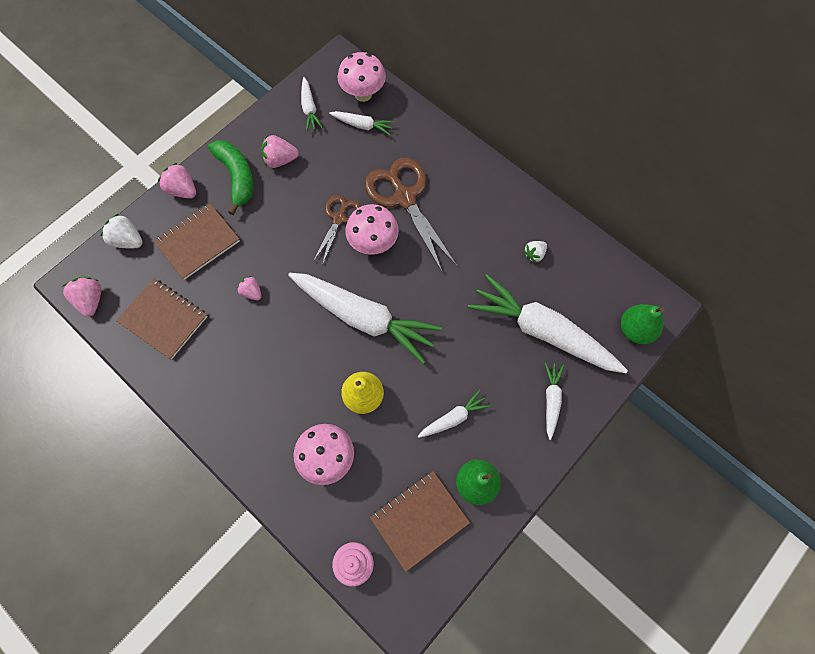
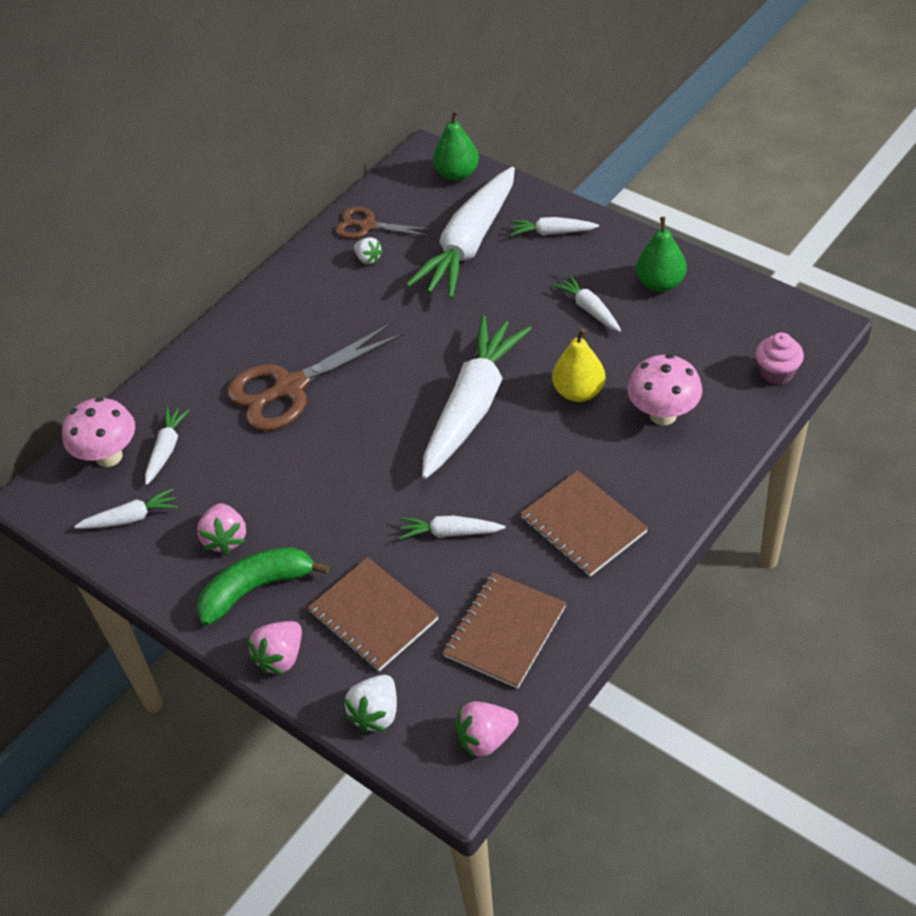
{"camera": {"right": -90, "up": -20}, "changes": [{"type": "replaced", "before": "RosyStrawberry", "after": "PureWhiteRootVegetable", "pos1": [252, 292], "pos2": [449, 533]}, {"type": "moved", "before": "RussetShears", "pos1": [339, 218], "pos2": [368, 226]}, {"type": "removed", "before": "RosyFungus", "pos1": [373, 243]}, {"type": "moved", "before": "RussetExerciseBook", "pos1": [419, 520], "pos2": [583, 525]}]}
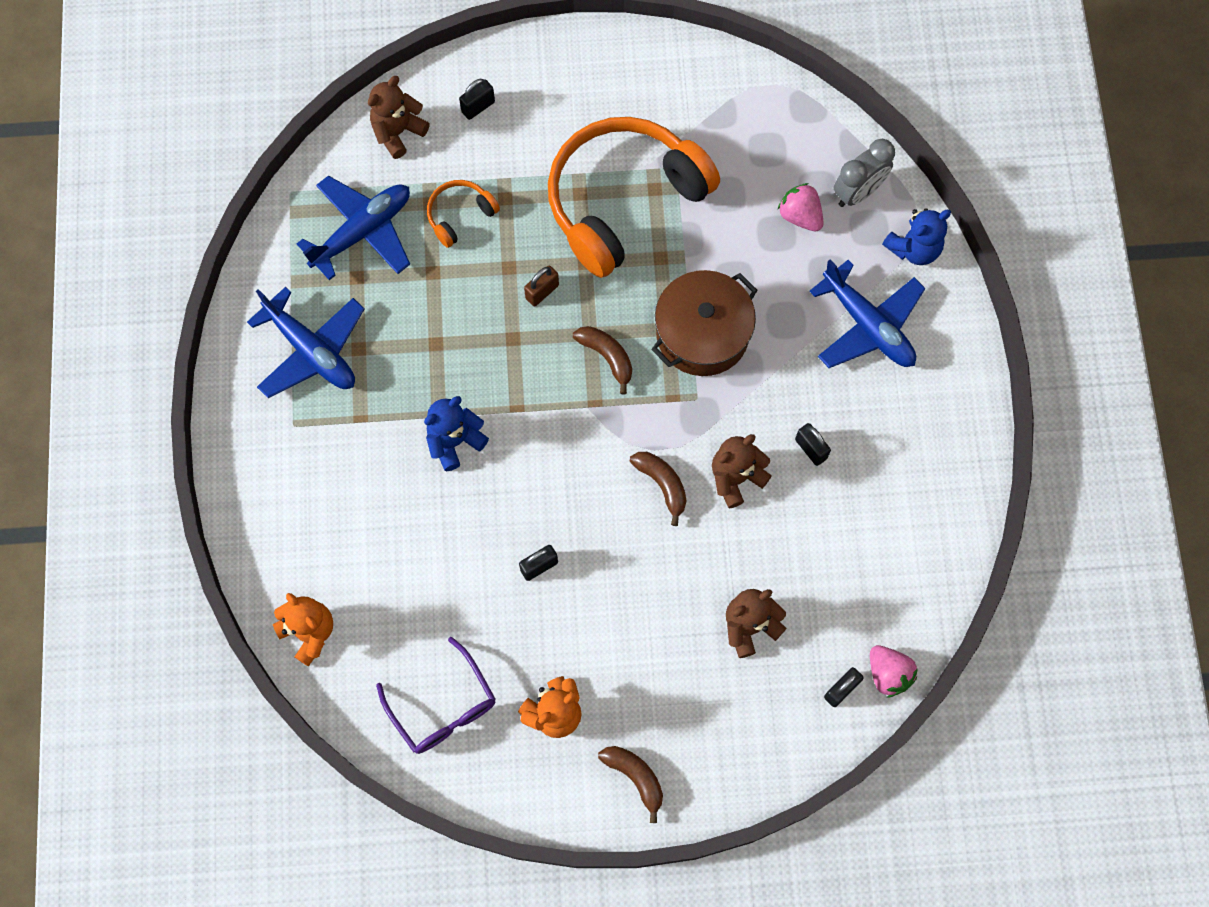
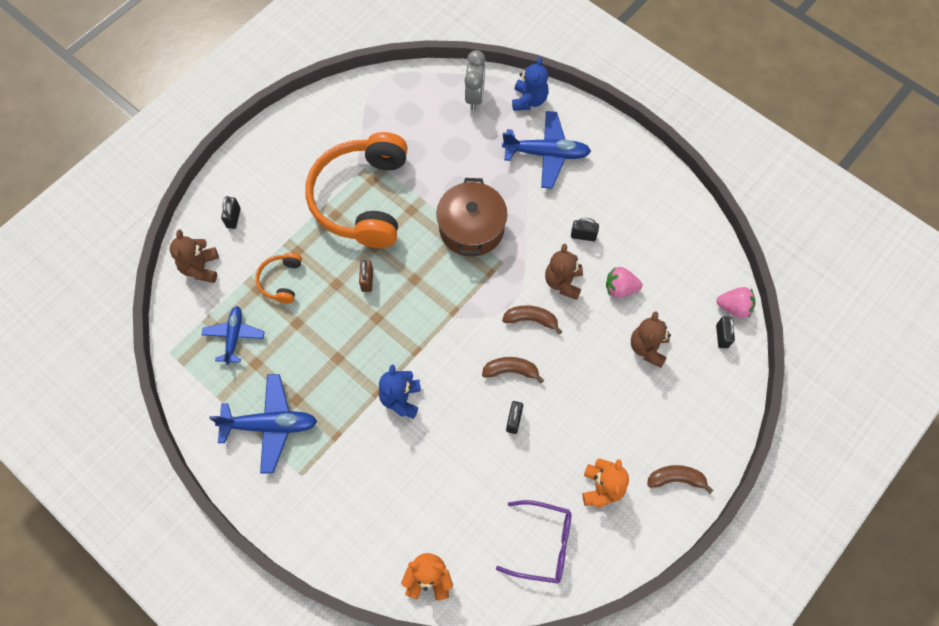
{"camera": {"right": -45, "up": -5}, "changes": [{"type": "resized", "before": "RoyalBluePlane", "pos1": [362, 231], "pos2": [234, 336], "scale": 0.64}, {"type": "moved", "before": "RussetBanana", "pos1": [607, 357], "pos2": [511, 370]}, {"type": "moved", "before": "RosyStrawberry", "pos1": [800, 216], "pos2": [620, 288]}]}
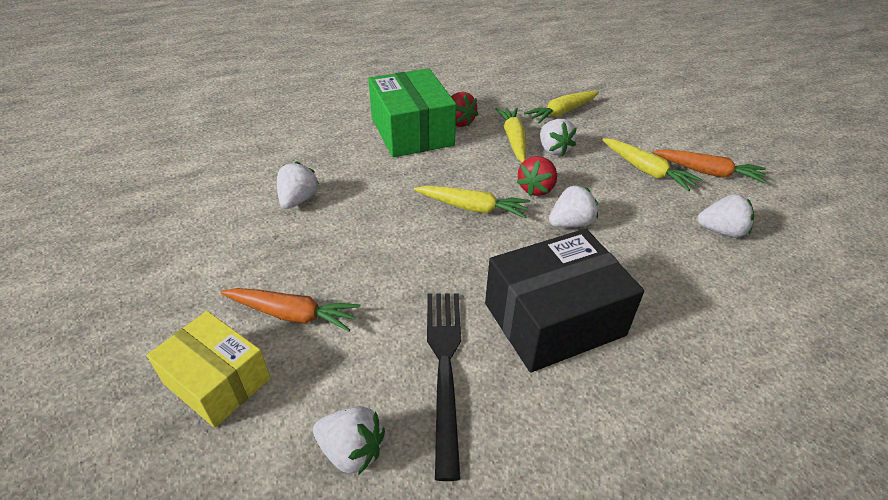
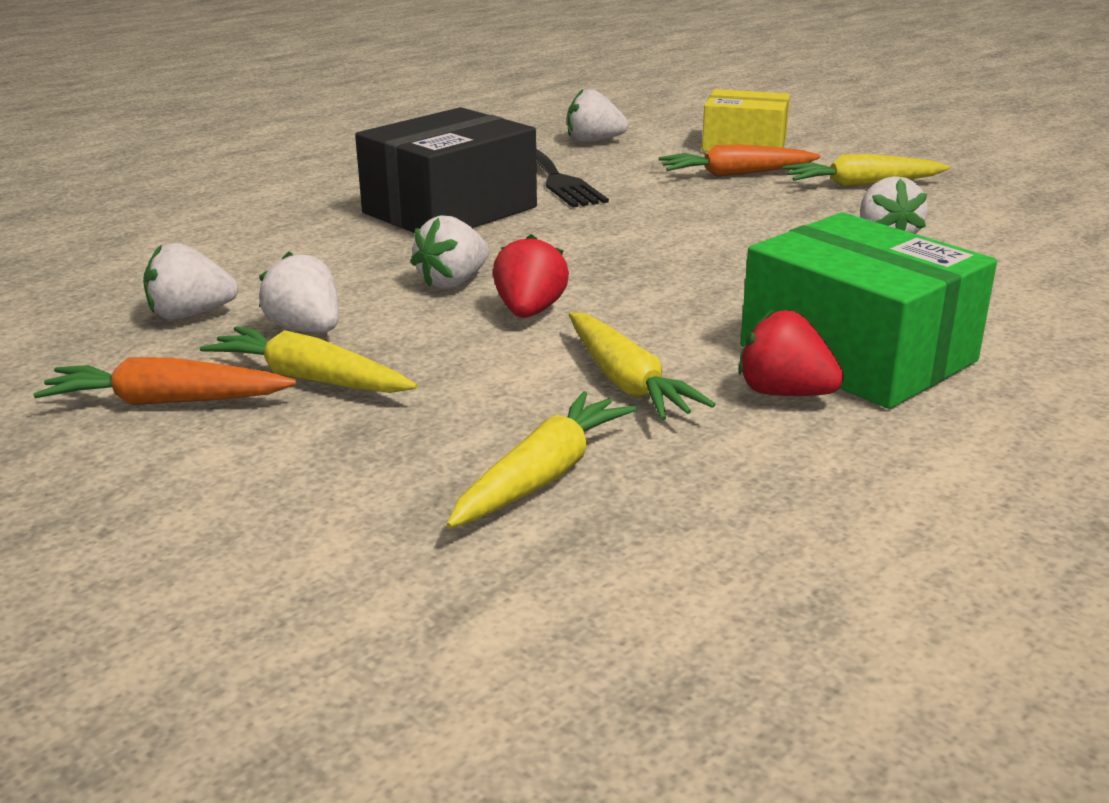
{"camera": {"right": 160, "up": -15}, "changes": [{"type": "moved", "before": "GoldenRootVegetable", "pos1": [472, 208], "pos2": [862, 184]}, {"type": "moved", "before": "PureWhiteStrawberry", "pos1": [553, 149], "pos2": [306, 329]}]}
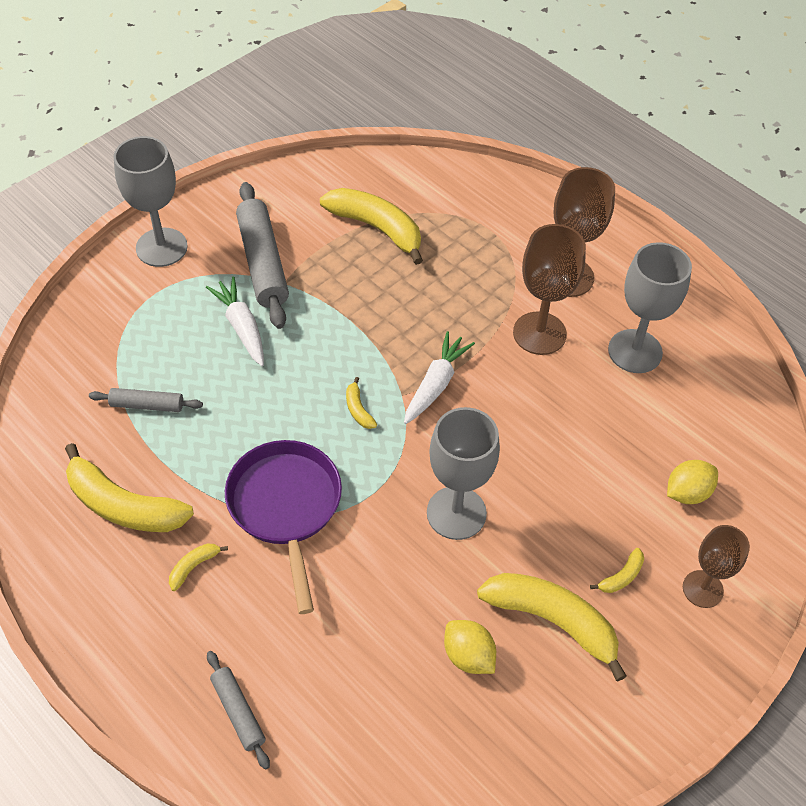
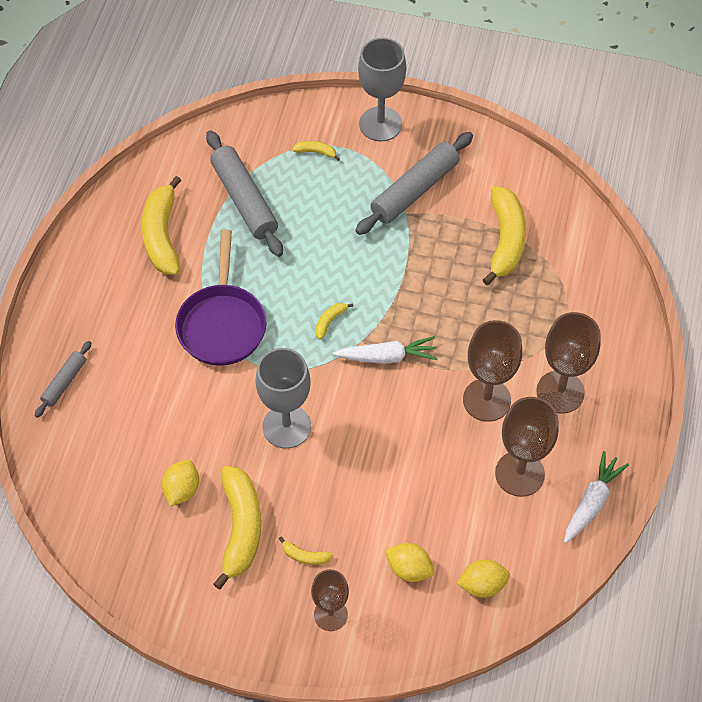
{"camera": {"right": 60, "up": 5}, "changes": [{"type": "resized", "before": "GreyPastryRoller", "pos1": [147, 405], "pos2": [244, 200], "scale": 1.87}, {"type": "moved", "before": "GoldenBanana", "pos1": [193, 567], "pos2": [316, 152]}, {"type": "moved", "before": "PureWhiteRootVegetable", "pos1": [241, 326], "pos2": [592, 501]}, {"type": "turned", "before": "RoyalPurplePan", "pos1": [286, 507], "pos2": [222, 324], "turn": 135}, {"type": "recoloured", "before": "GreyChalice", "after": "RussetChalice", "pos1": [635, 351], "pos2": [519, 474]}, {"type": "added", "after": "GoldenLemon", "pos2": [482, 585]}]}
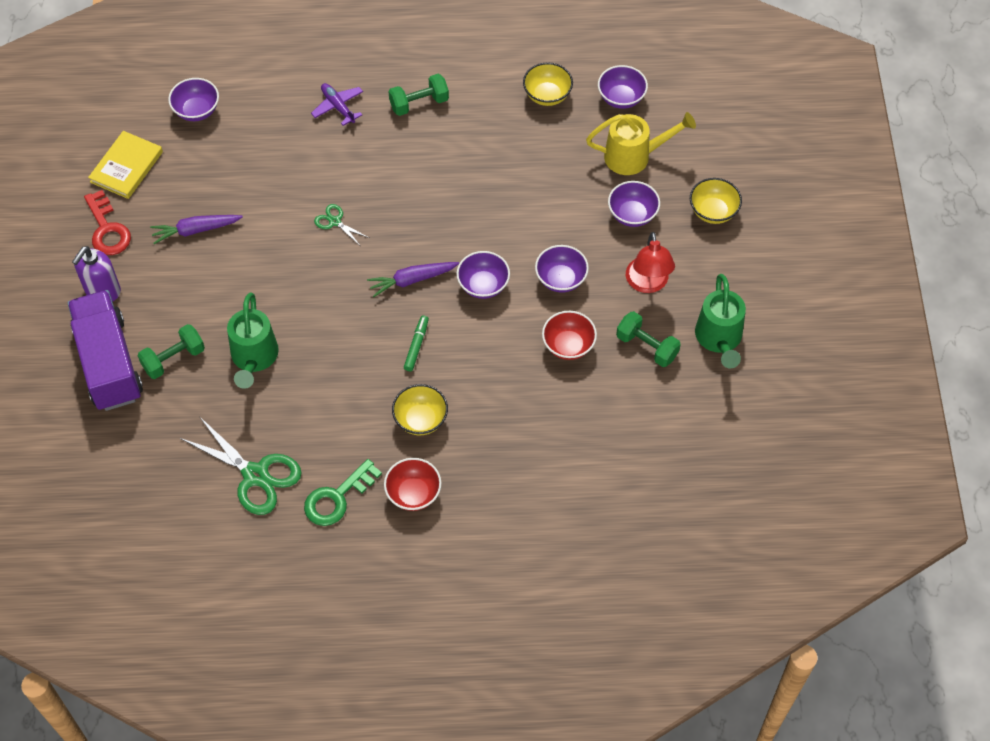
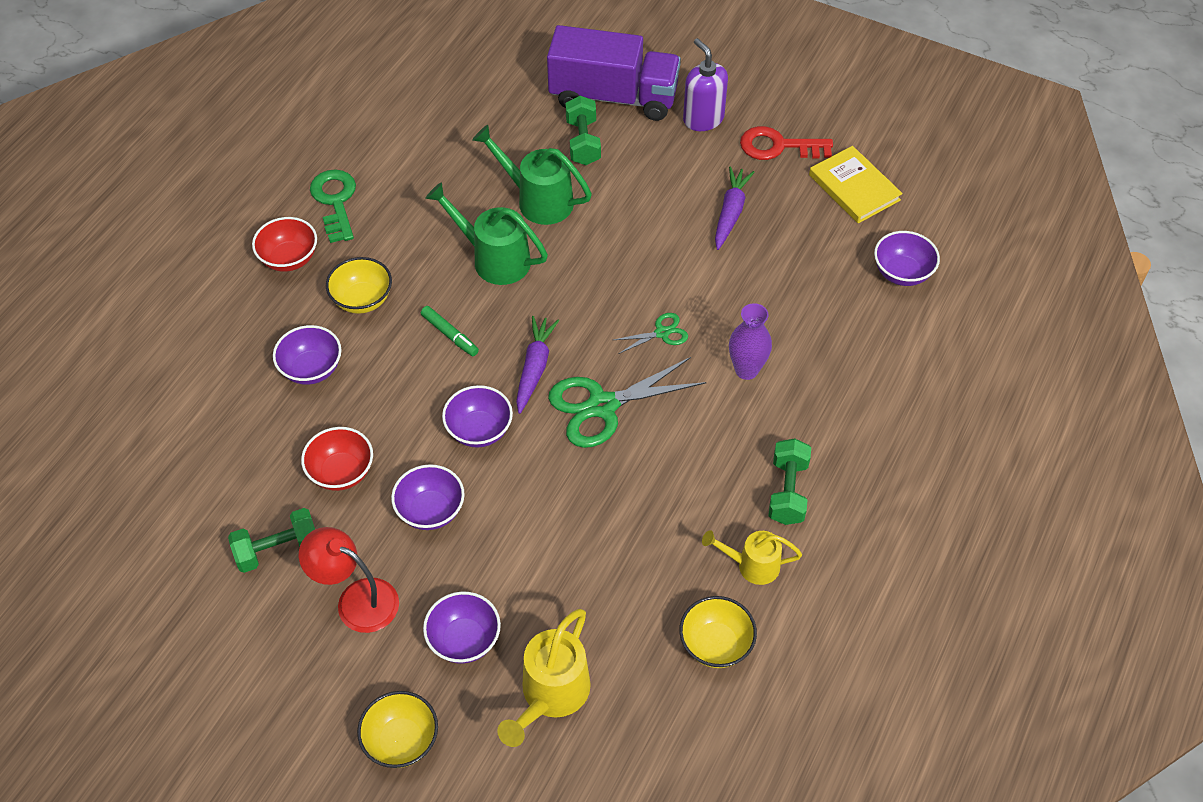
{"camera": {"right": 120, "up": -5}, "changes": [{"type": "moved", "before": "GreenShears", "pos1": [255, 475], "pos2": [603, 406]}, {"type": "removed", "before": "RoyalPurplePlane", "pos1": [338, 107]}, {"type": "moved", "before": "RoyalPurpleDeepDish", "pos1": [621, 98], "pos2": [311, 369]}, {"type": "moved", "before": "GreenWateringCan", "pos1": [719, 339], "pos2": [494, 258]}, {"type": "added", "after": "GoldenWateringCan", "pos2": [751, 565]}, {"type": "added", "after": "RoyalPurpleFlowerVase", "pos2": [746, 370]}]}
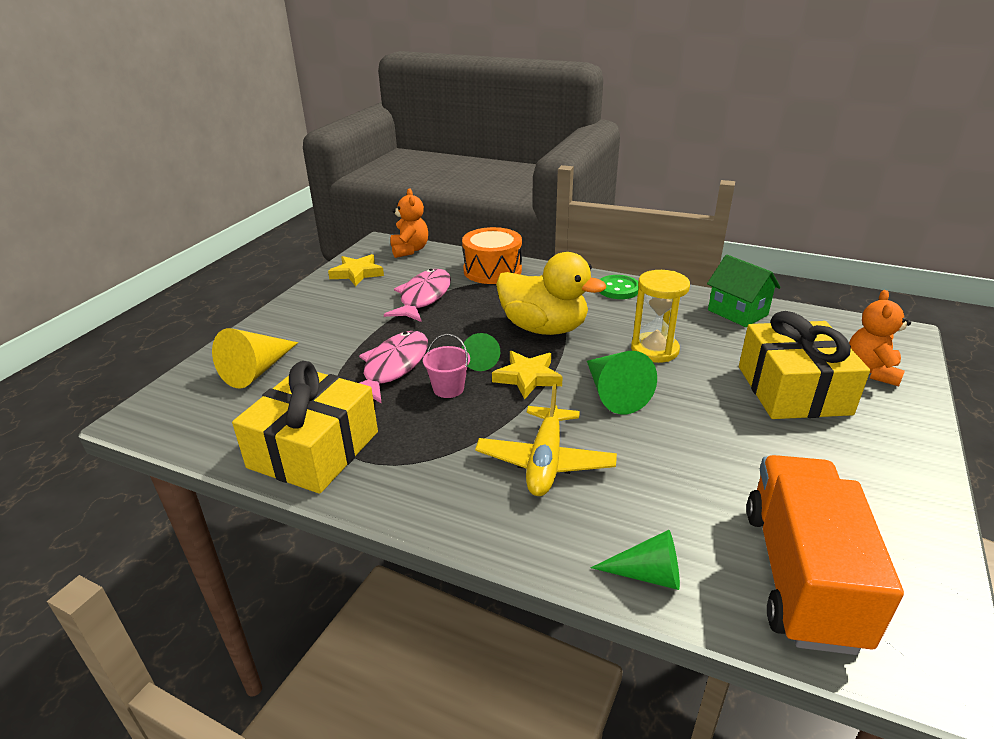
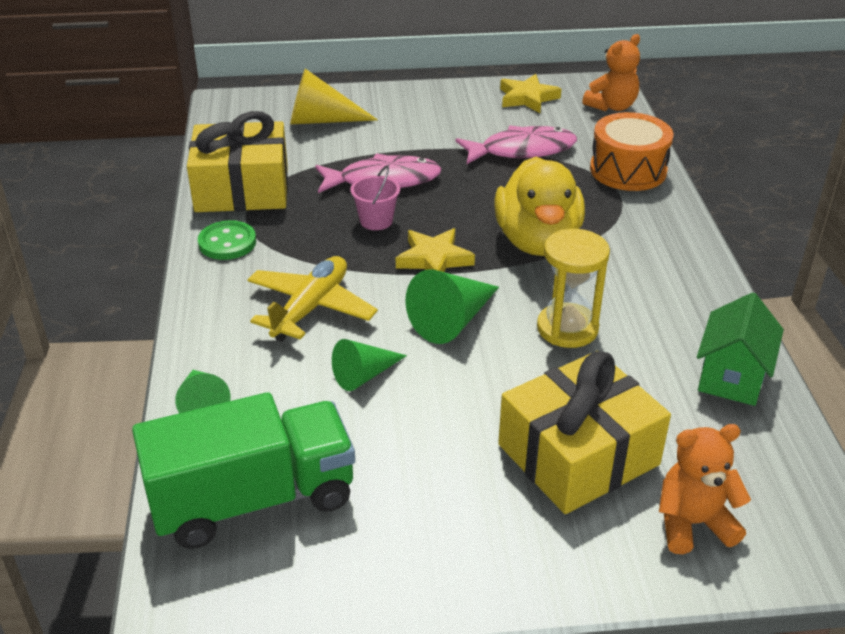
{"camera": {"right": 60, "up": 5}, "changes": [{"type": "moved", "before": "GreenConeShape", "pos1": [480, 359], "pos2": [364, 375]}, {"type": "turned", "before": "GoldenPlane", "pos1": [545, 461], "pos2": [311, 308], "turn": 135}, {"type": "moved", "before": "GreenSewingButton", "pos1": [618, 289], "pos2": [227, 243]}, {"type": "recoloured", "before": "BrightOrangeTruck", "after": "GreenTruck", "pos1": [800, 576], "pos2": [253, 499]}]}
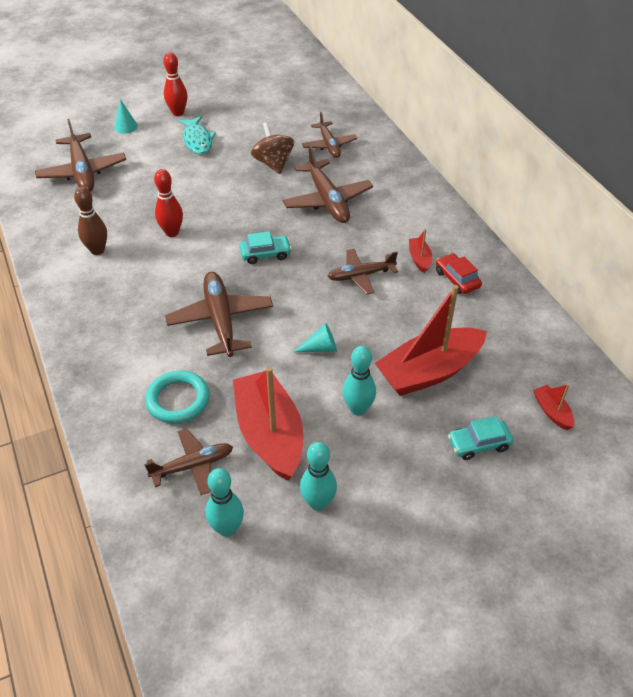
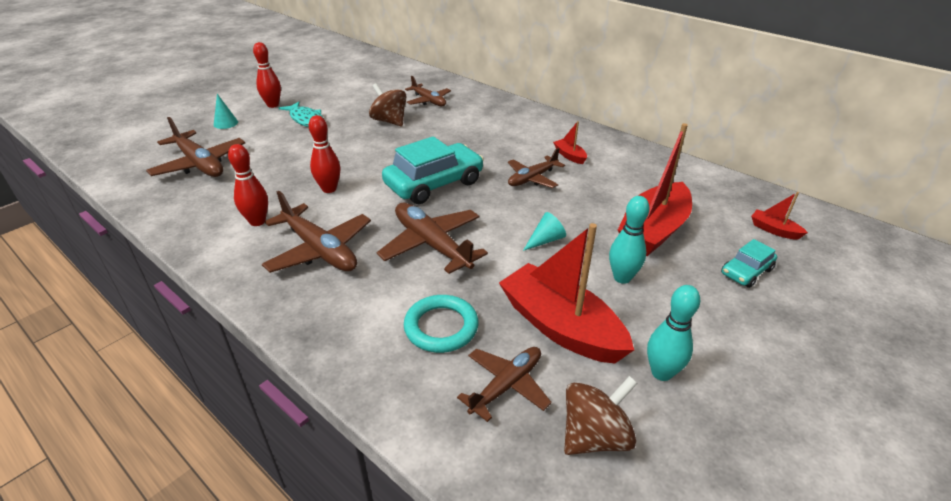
{"camera": {"right": -25, "up": -10}, "changes": [{"type": "recoloured", "before": "RussetSkittle", "after": "RedSkittle", "pos1": [97, 250], "pos2": [257, 221]}, {"type": "replaced", "before": "AquaSkittle", "after": "RussetToyTop", "pos1": [227, 528], "pos2": [594, 436]}, {"type": "resized", "before": "AquaAutomobile", "pos1": [265, 254], "pos2": [434, 184], "scale": 1.95}, {"type": "moved", "before": "RussetPlane", "pos1": [327, 200], "pos2": [320, 250]}, {"type": "removed", "before": "RedAutomobile", "pos1": [457, 279]}]}
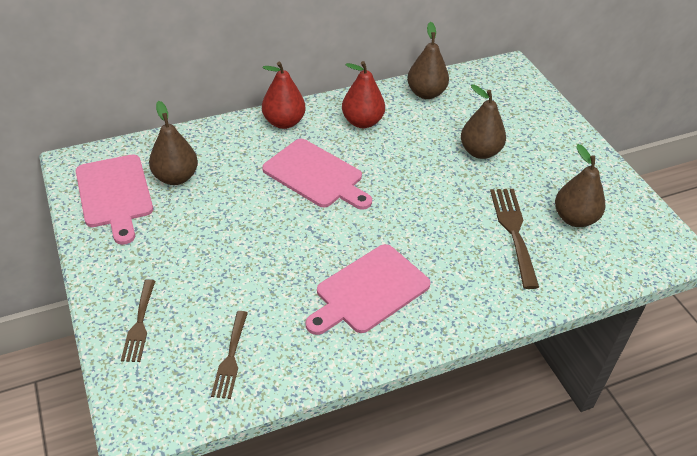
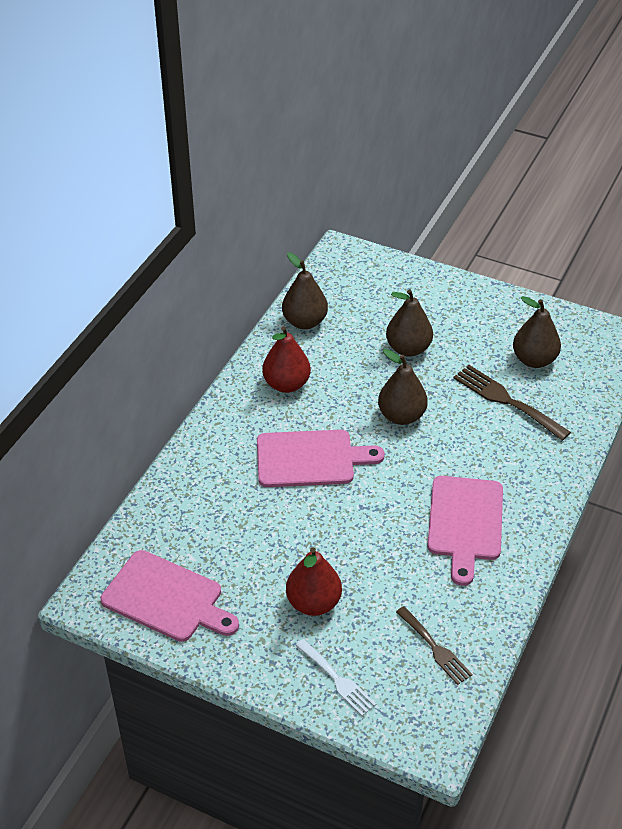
{"camera": {"right": -40, "up": 0}, "changes": [{"type": "recoloured", "before": "RussetFork", "after": "PureWhiteFork", "pos1": [139, 324], "pos2": [337, 680]}, {"type": "moved", "before": "RussetPear", "pos1": [176, 177], "pos2": [401, 416]}, {"type": "moved", "before": "RedPear", "pos1": [284, 122], "pos2": [313, 603]}]}
